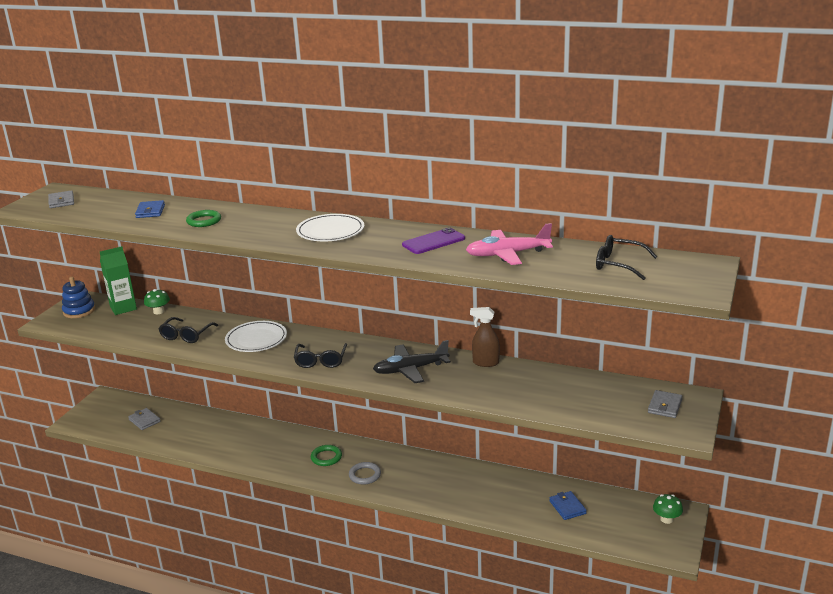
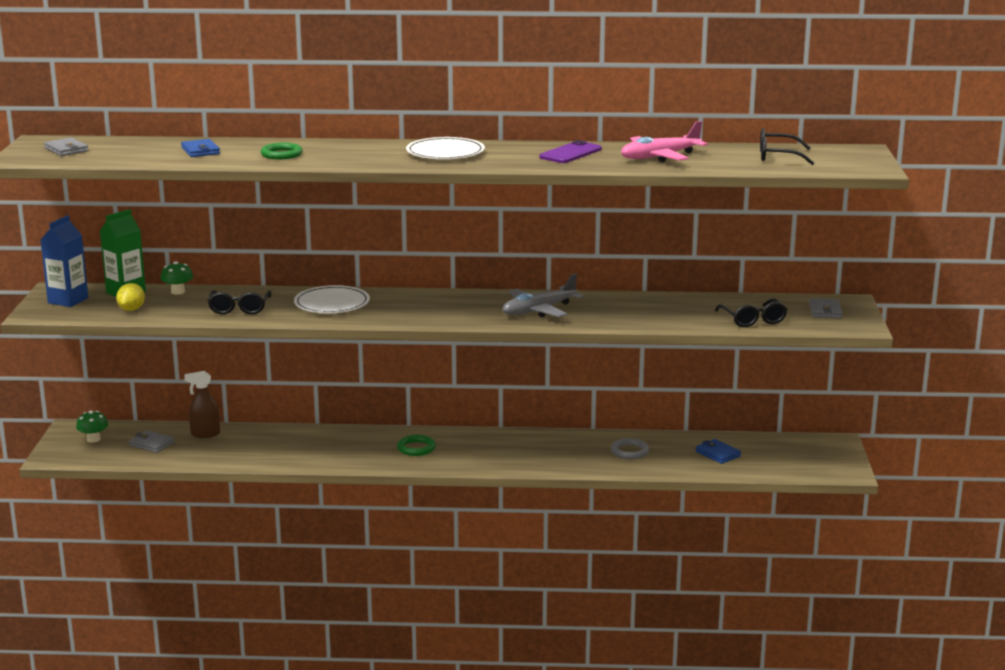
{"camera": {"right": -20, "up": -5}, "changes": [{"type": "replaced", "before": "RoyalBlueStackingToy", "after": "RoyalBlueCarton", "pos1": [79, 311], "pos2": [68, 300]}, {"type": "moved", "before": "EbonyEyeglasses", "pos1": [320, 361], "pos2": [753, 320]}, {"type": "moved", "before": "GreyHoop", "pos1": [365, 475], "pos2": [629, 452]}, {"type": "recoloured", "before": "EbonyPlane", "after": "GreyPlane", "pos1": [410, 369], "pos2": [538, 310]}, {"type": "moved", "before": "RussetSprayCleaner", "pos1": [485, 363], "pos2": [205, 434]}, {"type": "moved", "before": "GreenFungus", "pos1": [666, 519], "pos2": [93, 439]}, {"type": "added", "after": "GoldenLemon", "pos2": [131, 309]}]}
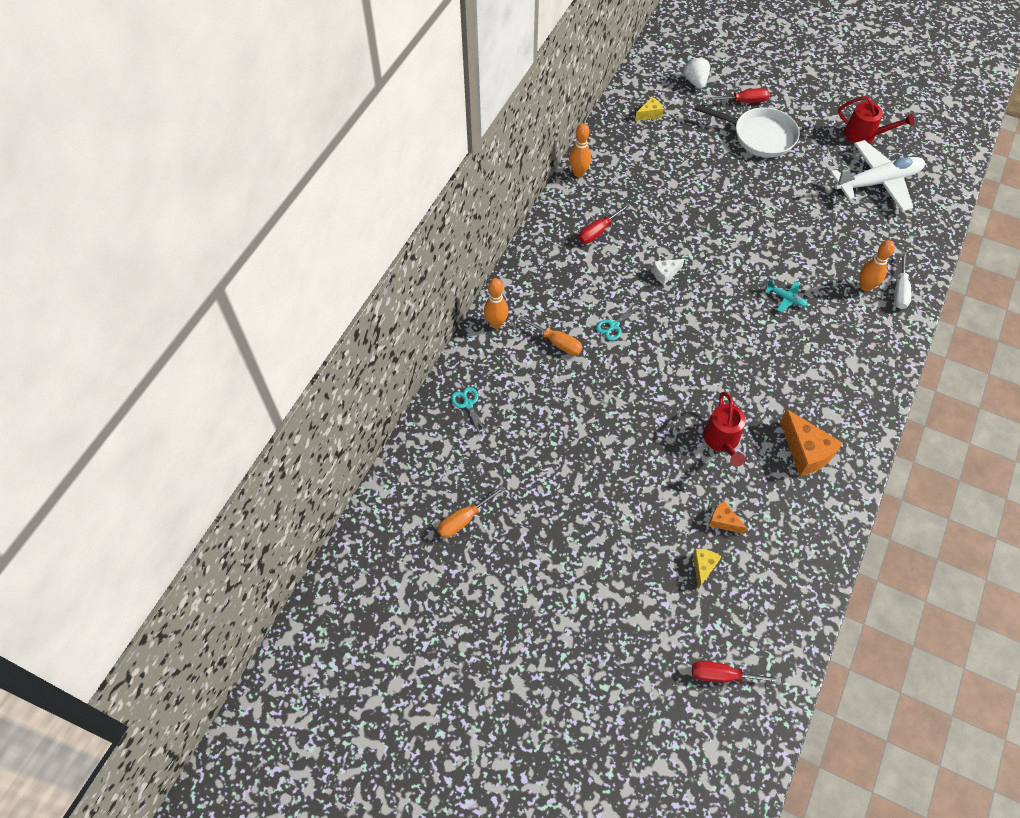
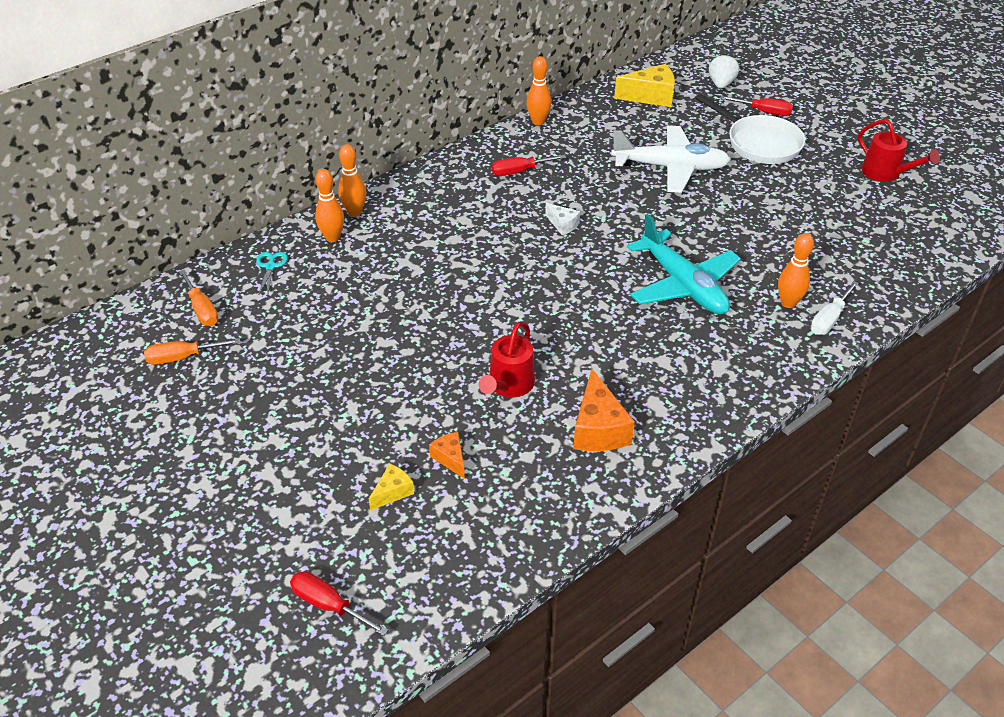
{"camera": {"right": 25, "up": -15}, "changes": [{"type": "moved", "before": "BrightOrangeScrewdriver", "pos1": [557, 343], "pos2": [202, 309]}, {"type": "removed", "before": "AquaShears", "pos1": [614, 326]}, {"type": "resized", "before": "GoldenCheeseWedge", "pos1": [650, 114], "pos2": [651, 96], "scale": 1.82}, {"type": "turned", "before": "PureWhiteCheeseWedge", "pos1": [665, 274], "pos2": [562, 225], "turn": -135}, {"type": "resized", "before": "AquaPlane", "pos1": [786, 298], "pos2": [683, 285], "scale": 2.42}, {"type": "moved", "before": "PureWhitePlane", "pos1": [877, 182], "pos2": [670, 167]}, {"type": "added", "after": "BrightOrangeSkittle", "pos2": [332, 237]}]}
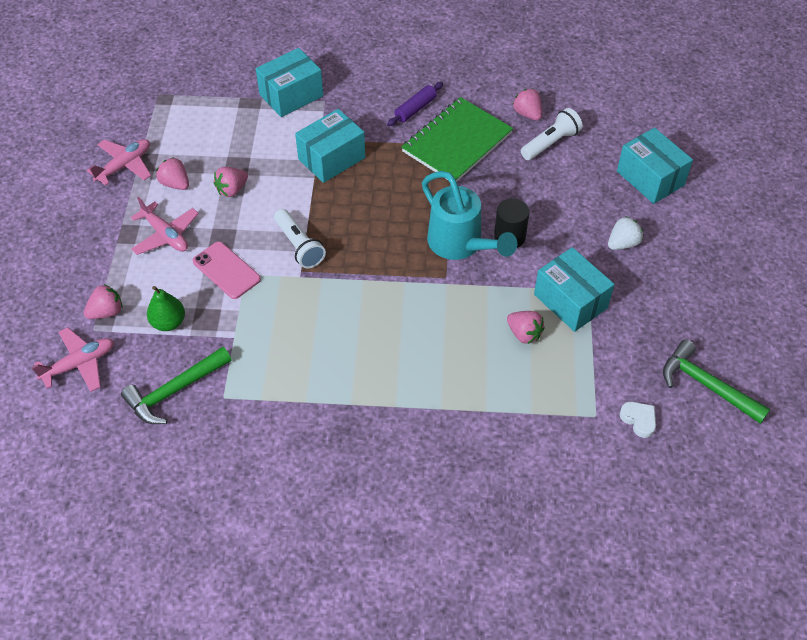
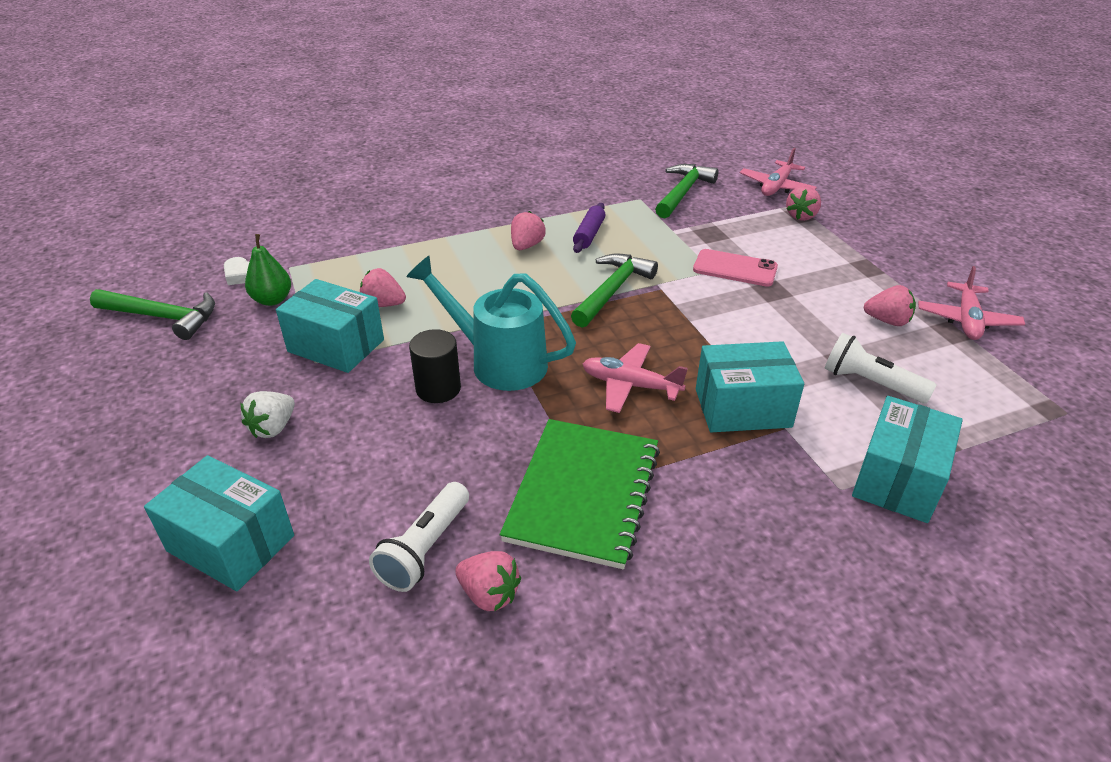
{"camera": {"right": 155, "up": -15}, "changes": [{"type": "moved", "before": "RosyPlane", "pos1": [165, 235], "pos2": [630, 385]}, {"type": "moved", "before": "GreenPear", "pos1": [168, 322], "pos2": [272, 300]}, {"type": "moved", "before": "RosyStrawberry", "pos1": [232, 190], "pos2": [526, 246]}, {"type": "moved", "before": "PureWhiteTorch", "pos1": [299, 246], "pos2": [870, 383]}, {"type": "turned", "before": "AquaBox", "pos1": [332, 158], "pos2": [742, 408], "turn": 60}, {"type": "moved", "before": "RoyalPurplePastryRoller", "pos1": [415, 109], "pos2": [589, 234]}, {"type": "added", "after": "GreenClawHammer", "pos2": [612, 291]}]}
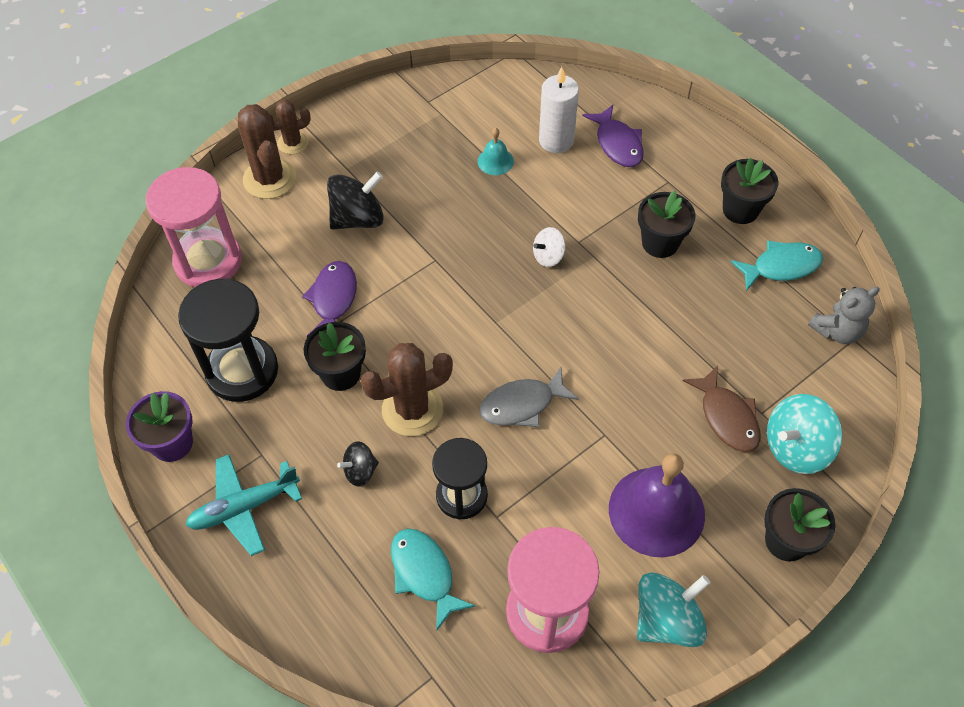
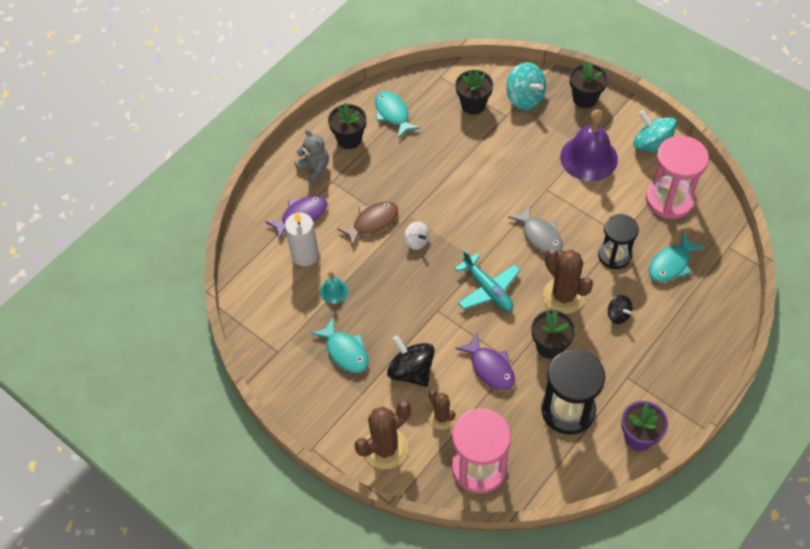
{"camera": {"right": -100, "up": 0}, "changes": [{"type": "moved", "before": "AquaPlane", "pos1": [244, 507], "pos2": [488, 289]}, {"type": "moved", "before": "RussetSaguaroCactus", "pos1": [293, 143], "pos2": [441, 417]}, {"type": "turned", "before": "RoyalPurpleFish", "pos1": [333, 299], "pos2": [490, 367], "turn": -120}, {"type": "moved", "before": "EbonyFlowerPot", "pos1": [660, 243], "pos2": [473, 105]}, {"type": "moved", "before": "RussetFish", "pos1": [727, 417], "pos2": [372, 222]}, {"type": "moved", "before": "GreyStuffedBear", "pos1": [837, 331], "pos2": [314, 168]}, {"type": "added", "after": "AquaFish", "pos2": [345, 351]}]}
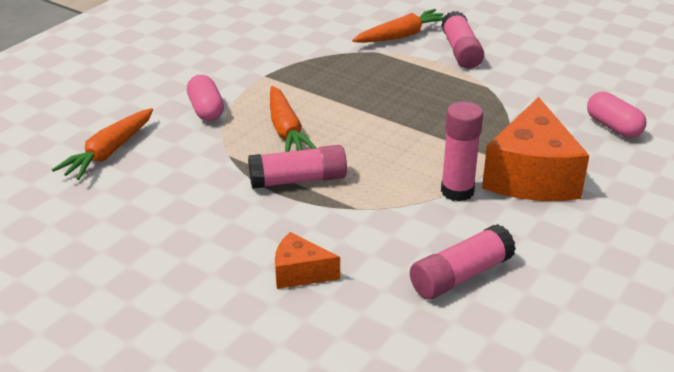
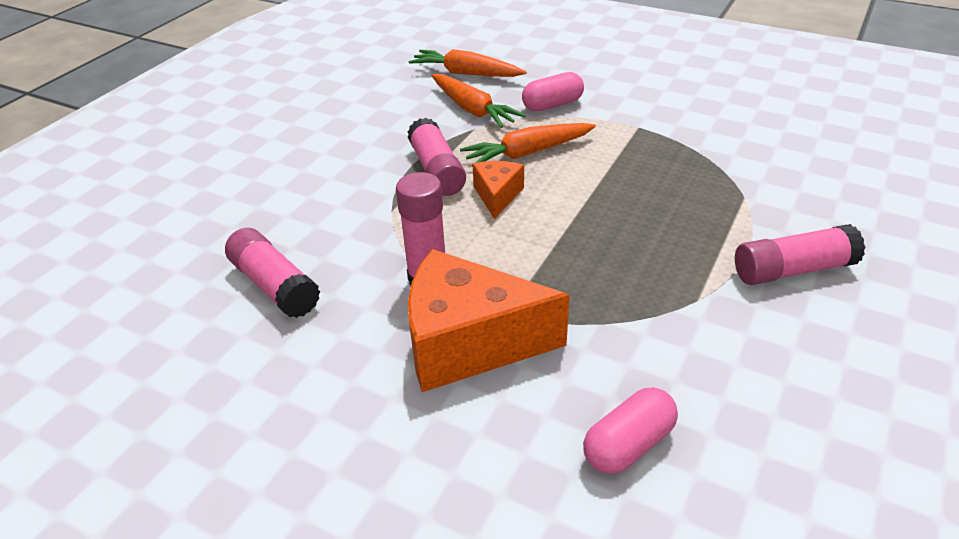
{"camera": {"right": 85, "up": 5}, "changes": [{"type": "moved", "before": "BrightOrangeCheeseWedge", "pos1": [300, 273], "pos2": [497, 196]}, {"type": "moved", "before": "BrightOrangeRootVegetable", "pos1": [402, 36], "pos2": [473, 110]}]}
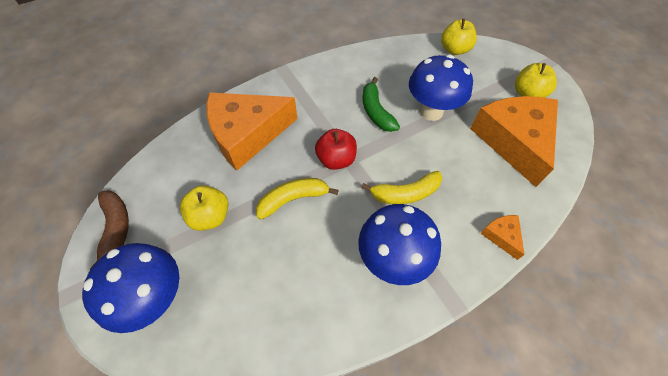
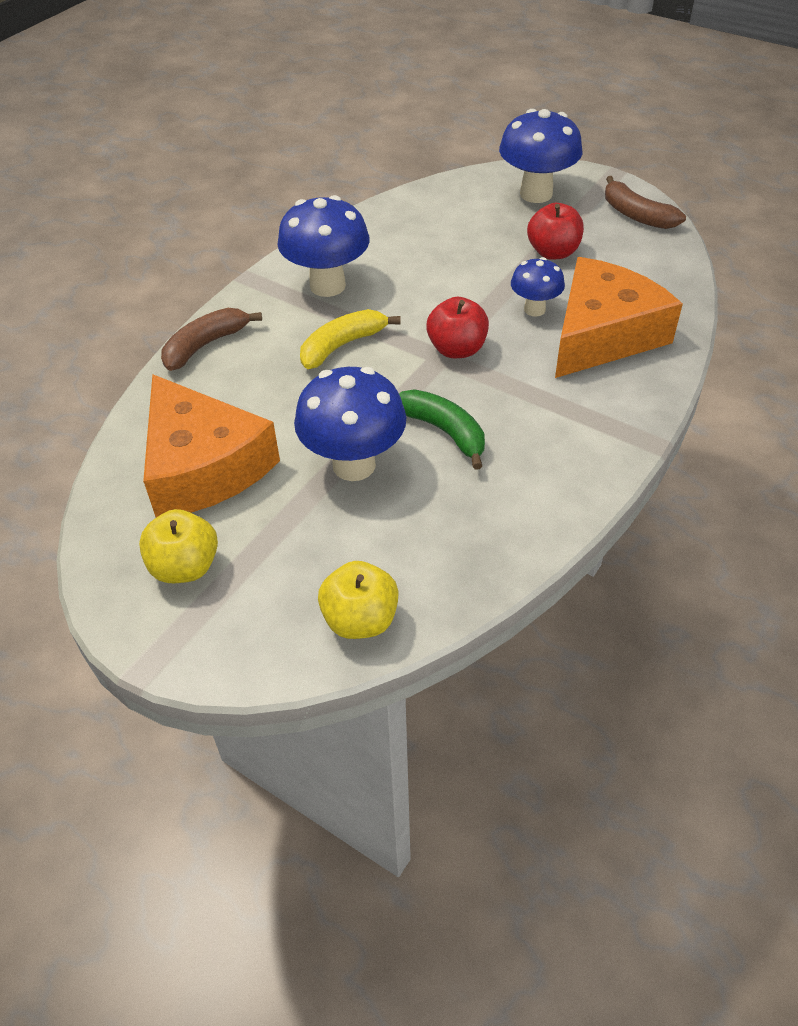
{"camera": {"right": 155, "up": -10}, "changes": [{"type": "recoloured", "before": "GoldenAppleFruit", "after": "RedAppleFruit", "pos1": [210, 216], "pos2": [553, 252]}, {"type": "removed", "before": "GoldenBanana", "pos1": [293, 199]}, {"type": "replaced", "before": "BrightOrangeCheeseWedge", "after": "RussetBanana", "pos1": [501, 236], "pos2": [205, 345]}, {"type": "added", "after": "RoyalBlueFungus", "pos2": [534, 309]}]}
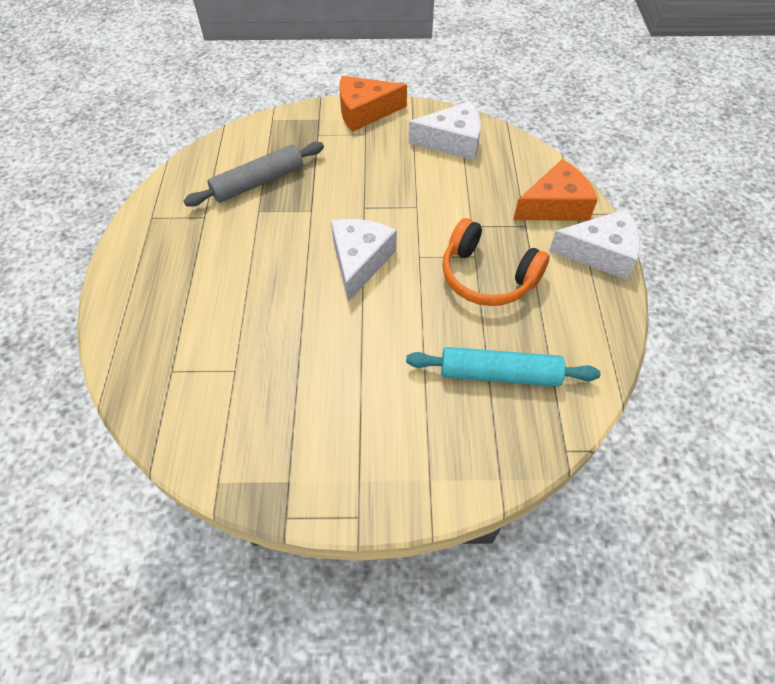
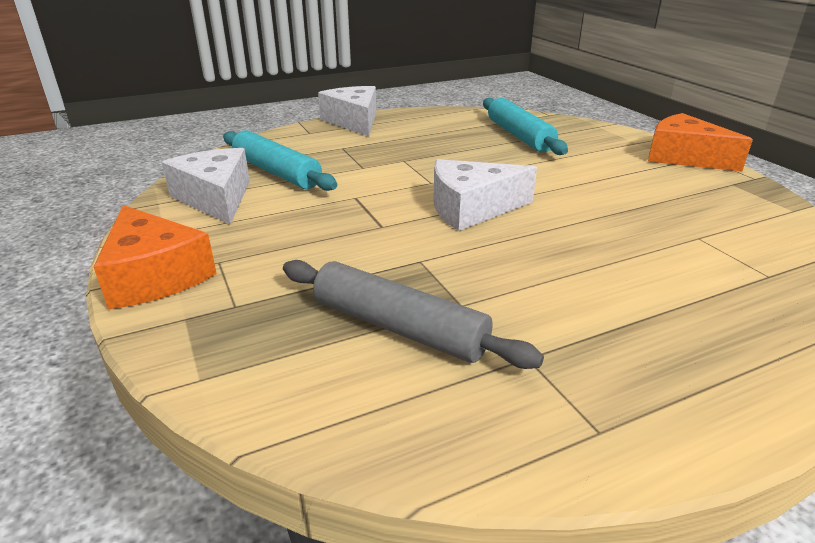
{"camera": {"right": -115, "up": -25}, "changes": [{"type": "removed", "before": "BrightOrangeHeadset", "pos1": [487, 276]}, {"type": "moved", "before": "BrightOrangeCheeseWedge", "pos1": [555, 205], "pos2": [684, 157]}, {"type": "added", "after": "AquaPastryRoller", "pos2": [277, 172]}]}
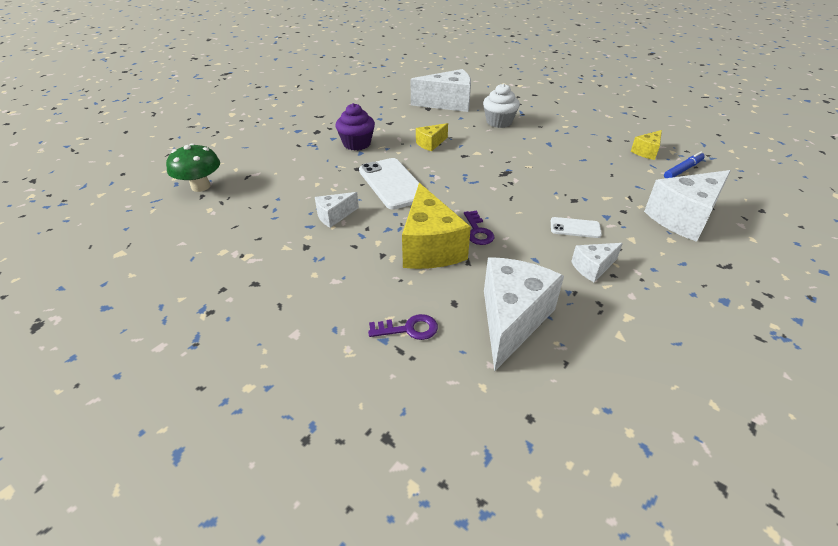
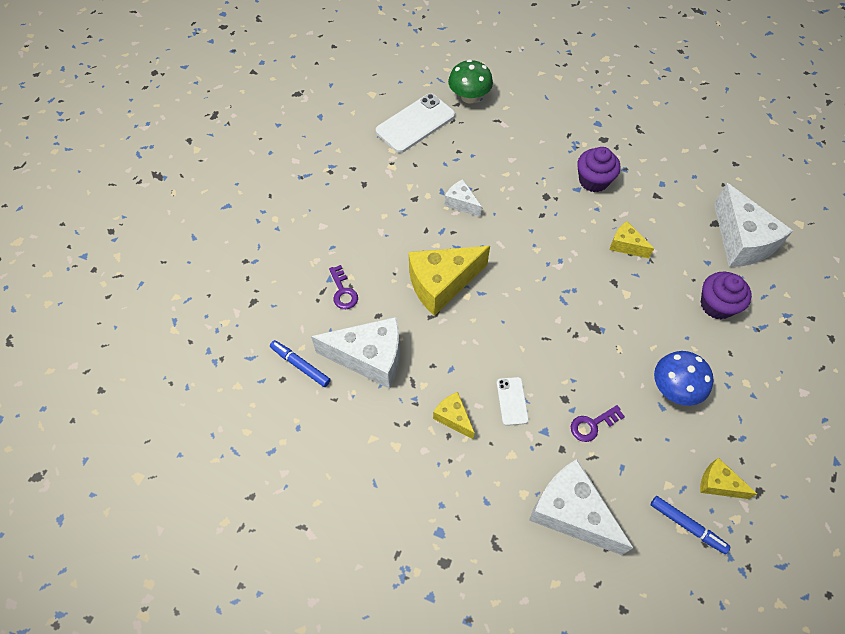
{"camera": {"right": 75, "up": 20}, "changes": [{"type": "moved", "before": "PureWhiteSmartphone", "pos1": [392, 184], "pos2": [415, 123]}, {"type": "moved", "before": "RoyalPurpleKey", "pos1": [477, 231], "pos2": [592, 425]}, {"type": "recoloured", "before": "PureWhiteCupcake", "after": "RoyalPurpleCupcake", "pos1": [499, 122], "pos2": [717, 305]}, {"type": "recoloured", "before": "PureWhiteCheeseWedge", "after": "GoldenCheeseWedge", "pos1": [593, 268], "pos2": [453, 418]}, {"type": "added", "after": "RoyalBlueMarker", "pos2": [300, 365]}, {"type": "added", "after": "RoyalBlueFungus", "pos2": [674, 388]}]}
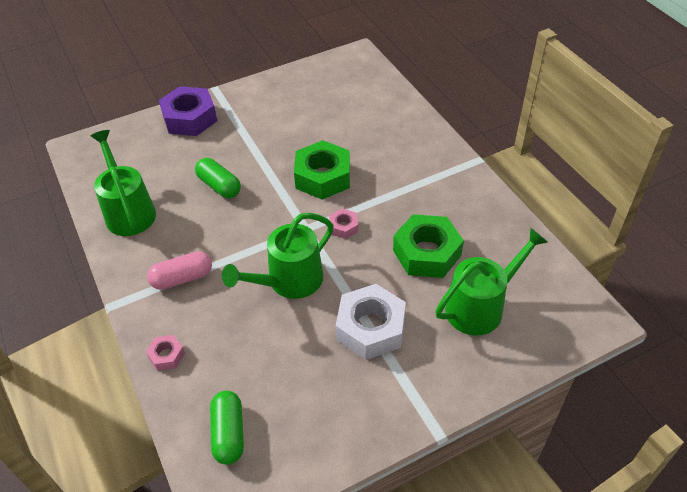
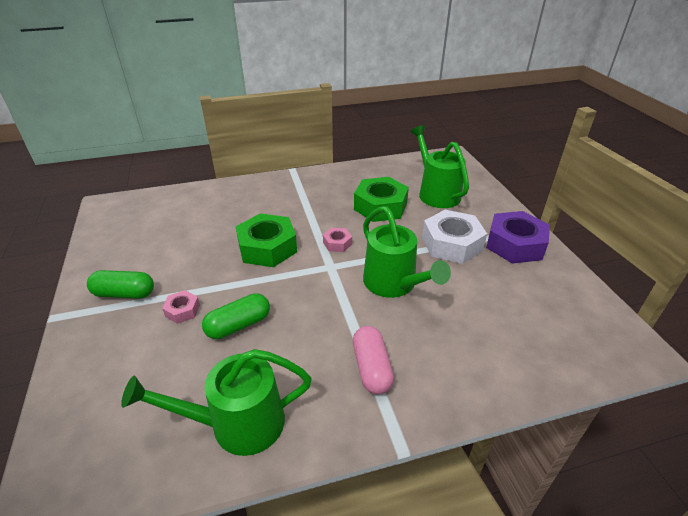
{"camera": {"right": -80, "up": -10}, "changes": [{"type": "moved", "before": "RosyNut", "pos1": [166, 355], "pos2": [182, 310]}, {"type": "moved", "before": "RoyalPurpleNut", "pos1": [190, 118], "pos2": [515, 244]}, {"type": "moved", "before": "GreenCapsule", "pos1": [228, 433], "pos2": [124, 294]}]}
